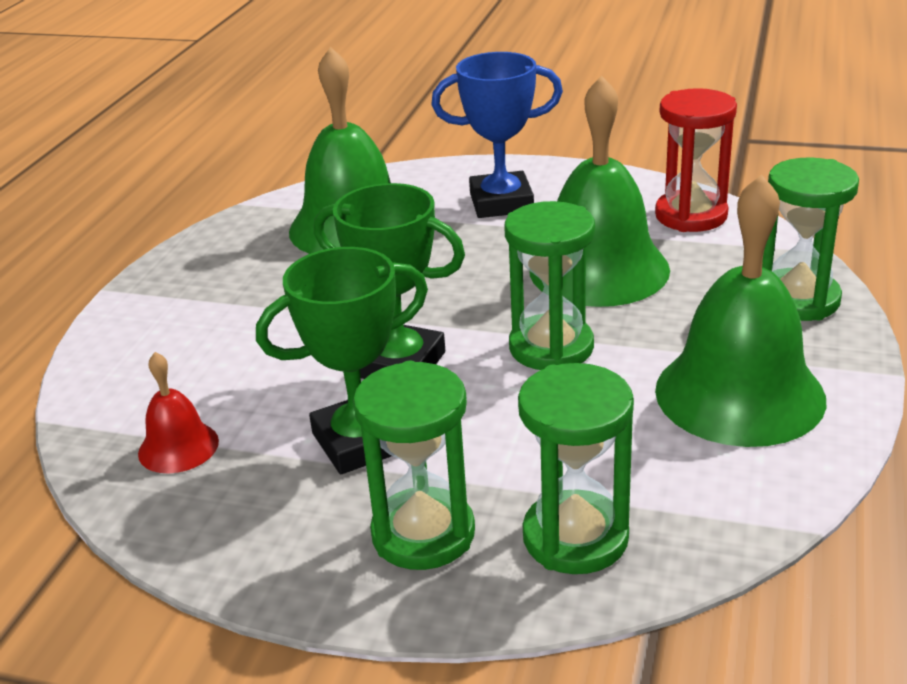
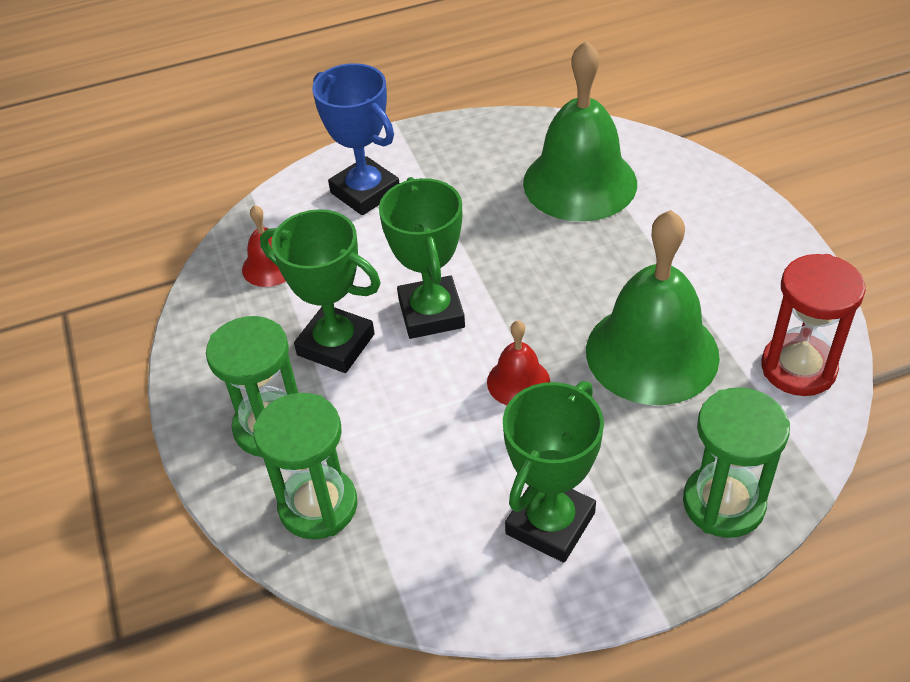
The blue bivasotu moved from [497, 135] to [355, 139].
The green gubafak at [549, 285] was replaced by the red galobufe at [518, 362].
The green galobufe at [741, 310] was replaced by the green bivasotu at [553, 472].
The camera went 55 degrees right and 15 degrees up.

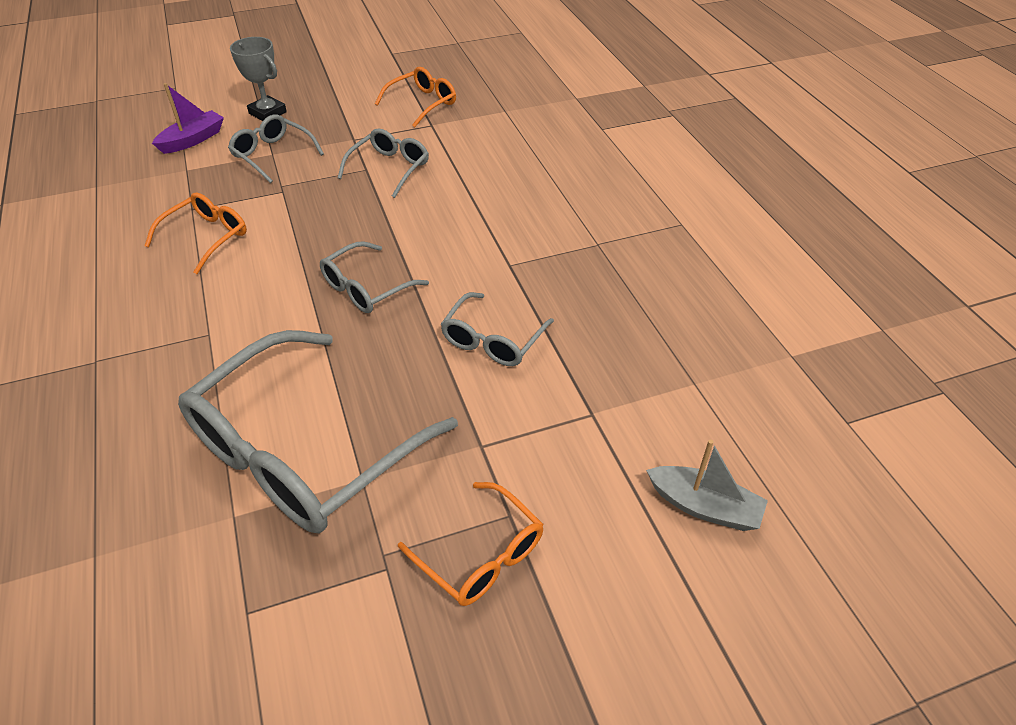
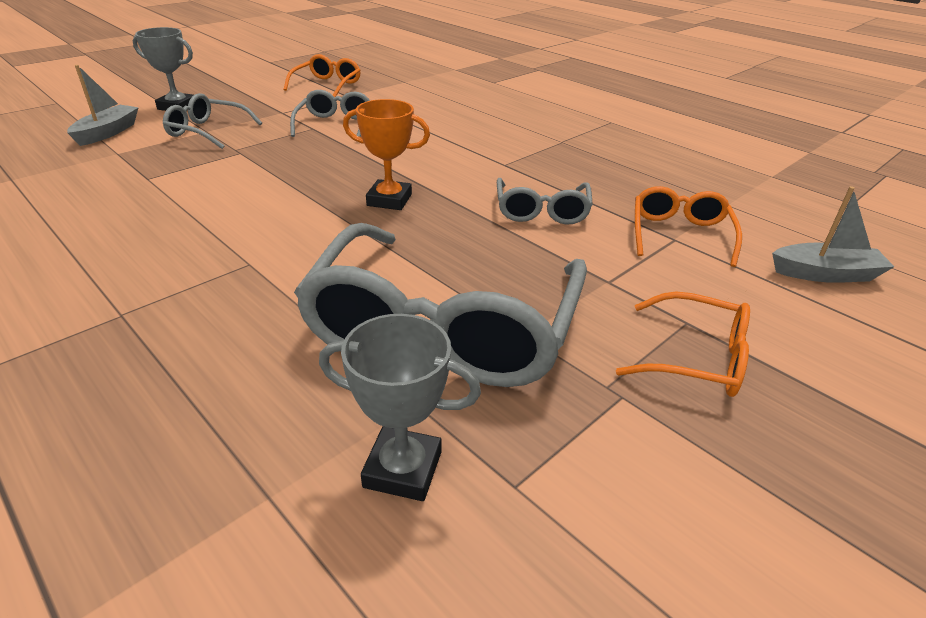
The grey bivasotu at [400, 407] appeared.
The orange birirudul moved from [195, 233] to [688, 226].
The grey birirudul at [374, 277] was replaced by the orange bivasotu at [386, 154].
The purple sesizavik at [188, 118] became the grey sesizavik at [103, 105].
The camera went 25 degrees left and 10 degrees down.

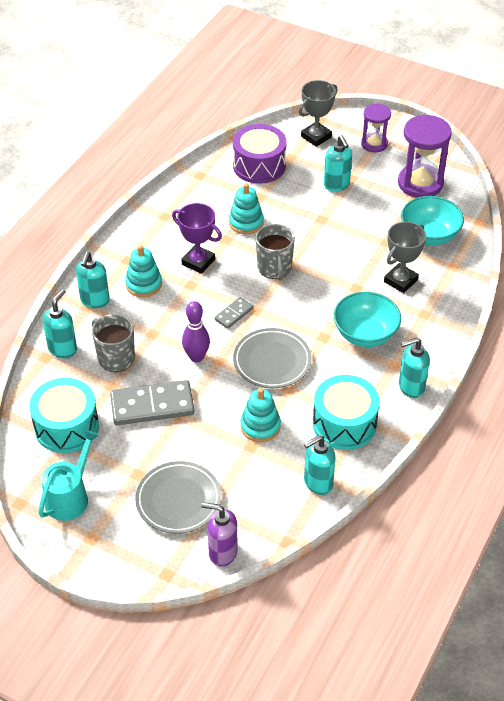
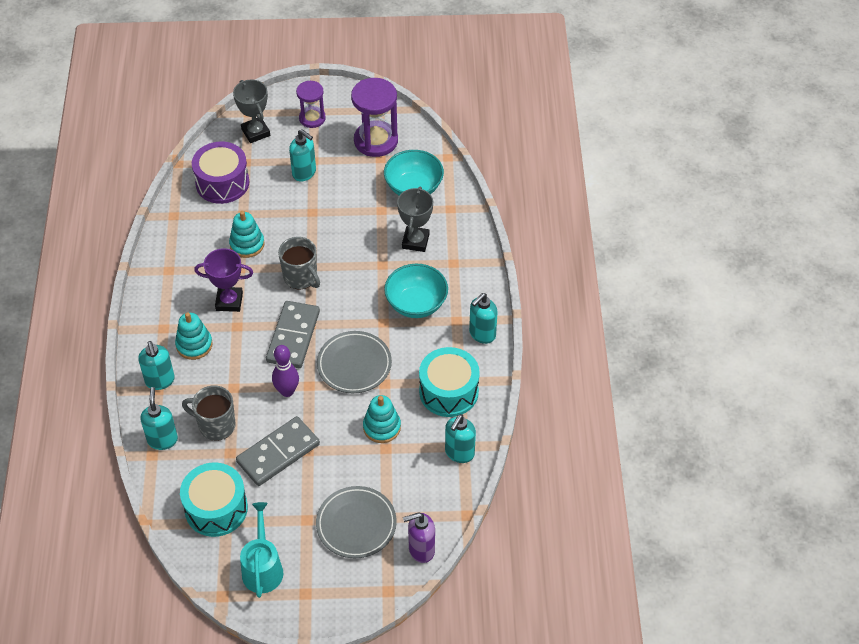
The grey bivasotu at [318, 113] turned 45 degrees counterclockwise.
The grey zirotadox at [233, 313] changed to 1.96 times the size.
The camera went 30 degrees left and 5 degrees up.

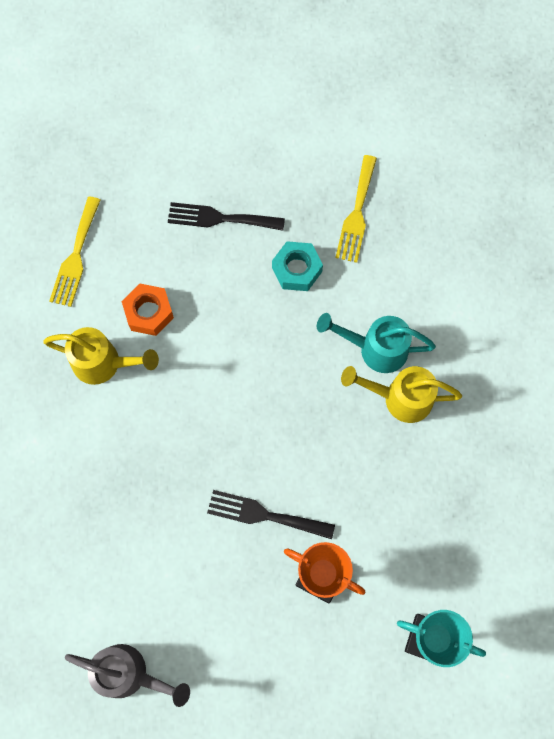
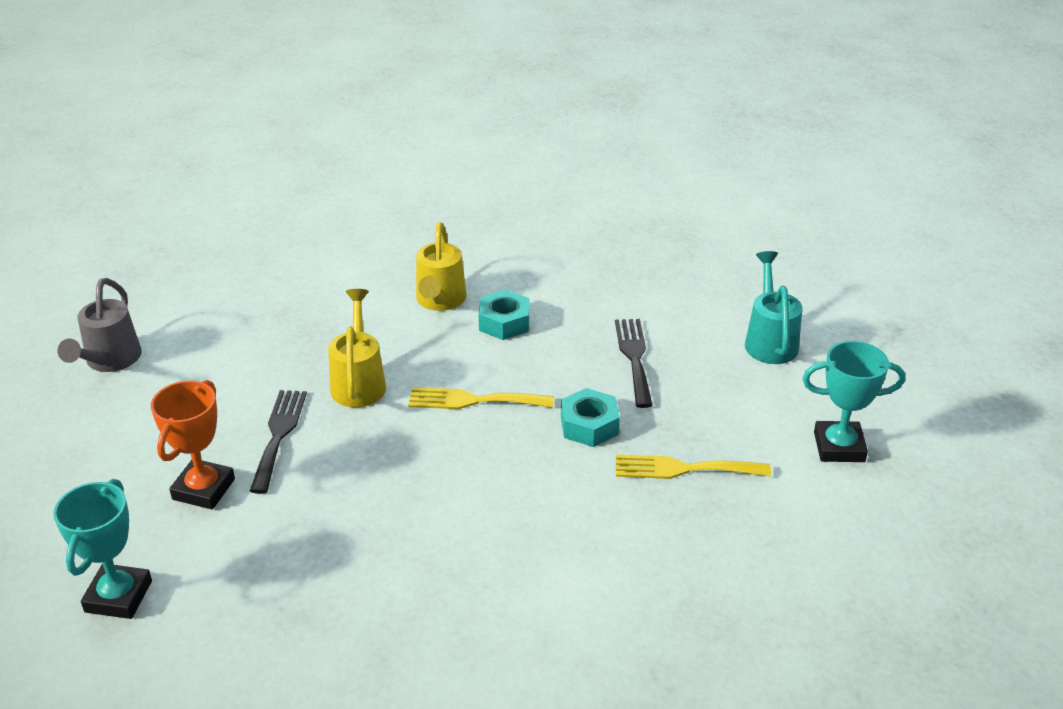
The turquoise bivasotu at [853, 401] appeared.
The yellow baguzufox moved from [75, 252] to [481, 398].
The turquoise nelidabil moved from [376, 343] to [773, 307].
The yellow nelidabil moved from [401, 394] to [357, 348].
The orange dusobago at [148, 309] became the turquoise dusobago at [504, 314].
The camera went 80 degrees right and 35 degrees down.

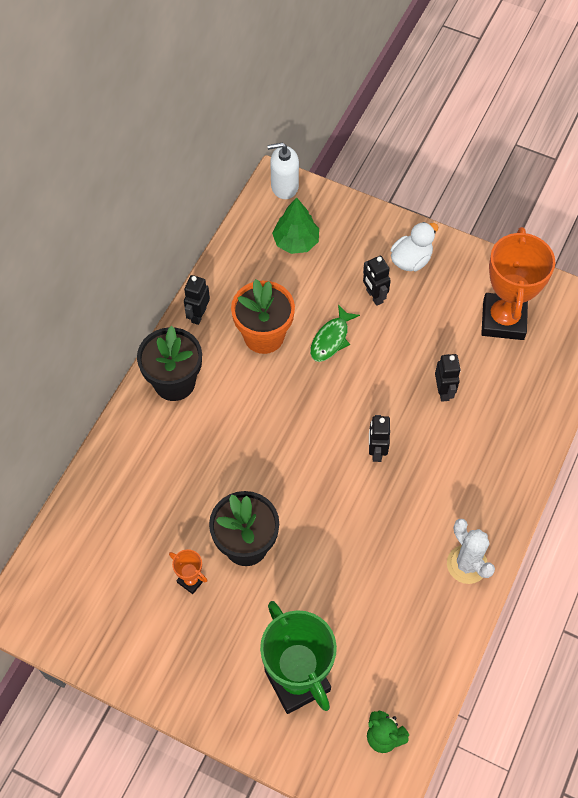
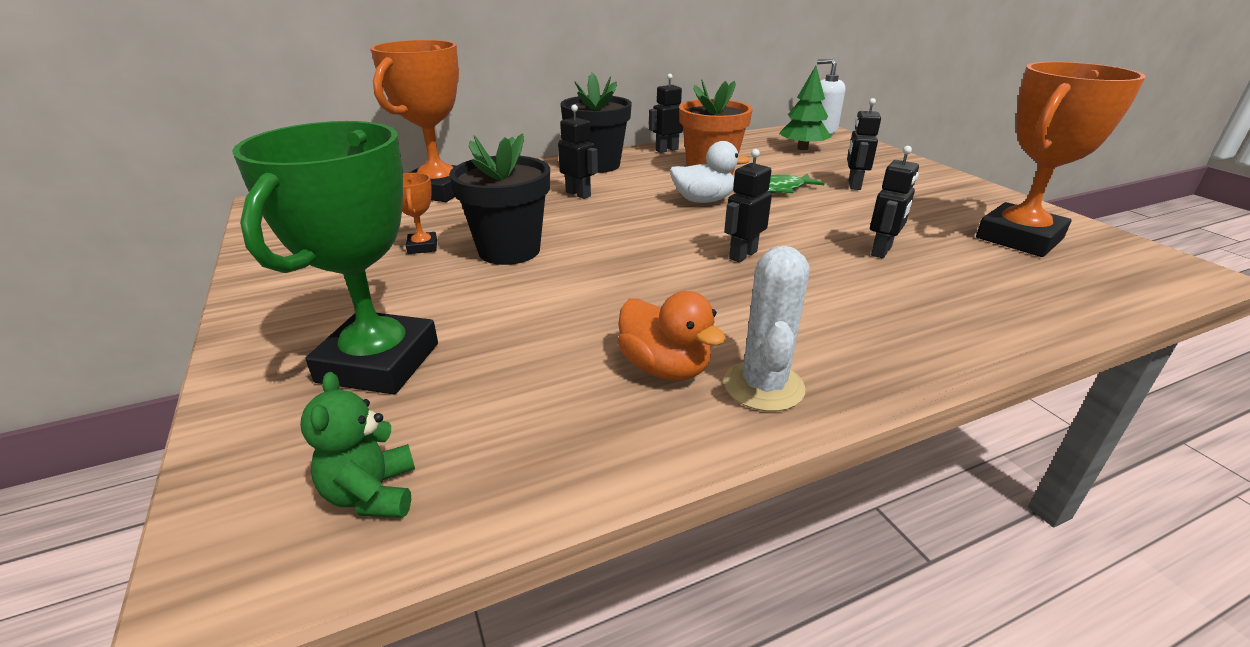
The orange bivasotu at [414, 121] appeared.
The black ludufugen at [578, 152] appeared.
The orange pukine at [671, 335] appeared.
The white pukine moved from [415, 246] to [710, 172].
The camera went 40 degrees right and 30 degrees down.

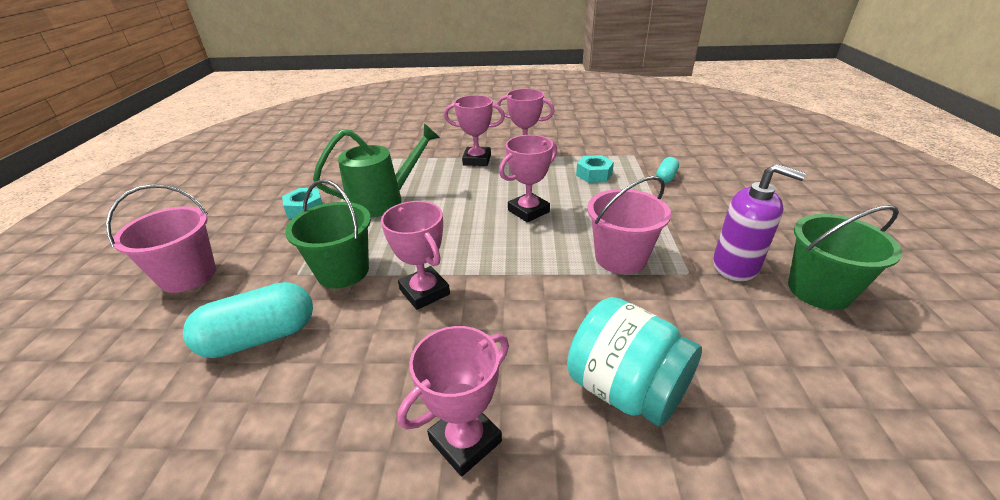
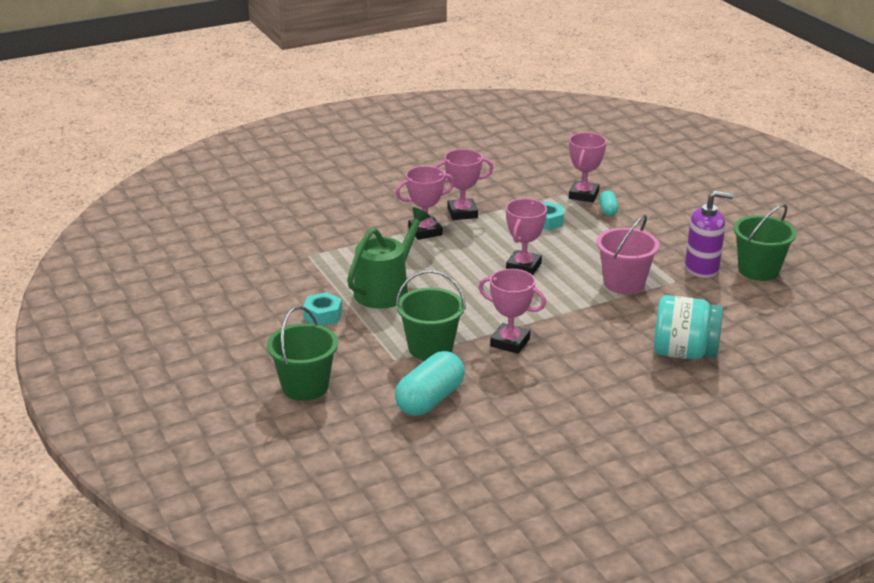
The pink bivasotu moved from [453, 401] to [588, 167].
The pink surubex at [161, 238] became the green surubex at [302, 353].
The camera went 30 degrees left and 5 degrees down.

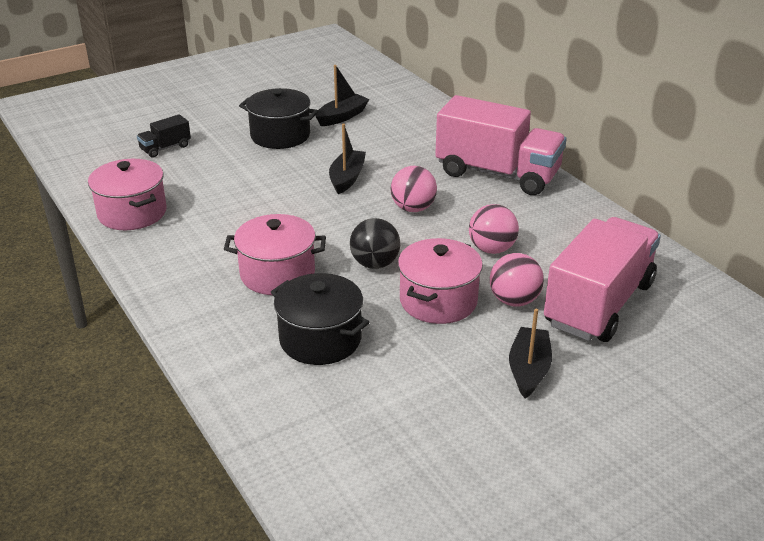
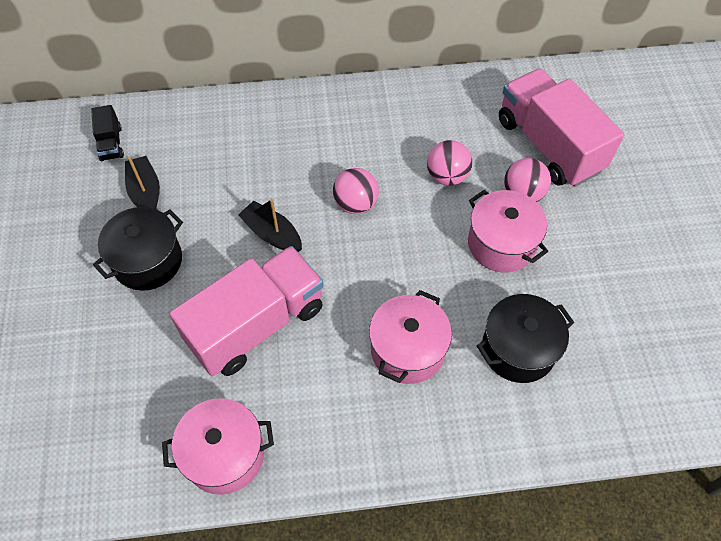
The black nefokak at [375, 243] disappeared.
The black sesizavik at [530, 353] disappeared.
The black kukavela moved from [164, 136] to [107, 133].
The pink kukavela moved from [500, 145] to [247, 311].
The camera went 65 degrees left and 25 degrees up.

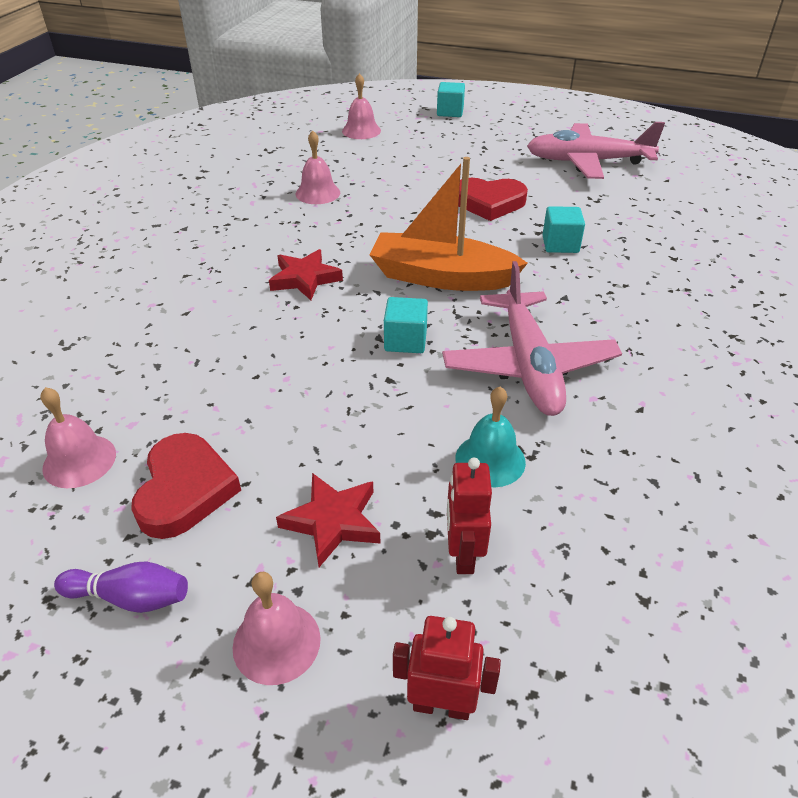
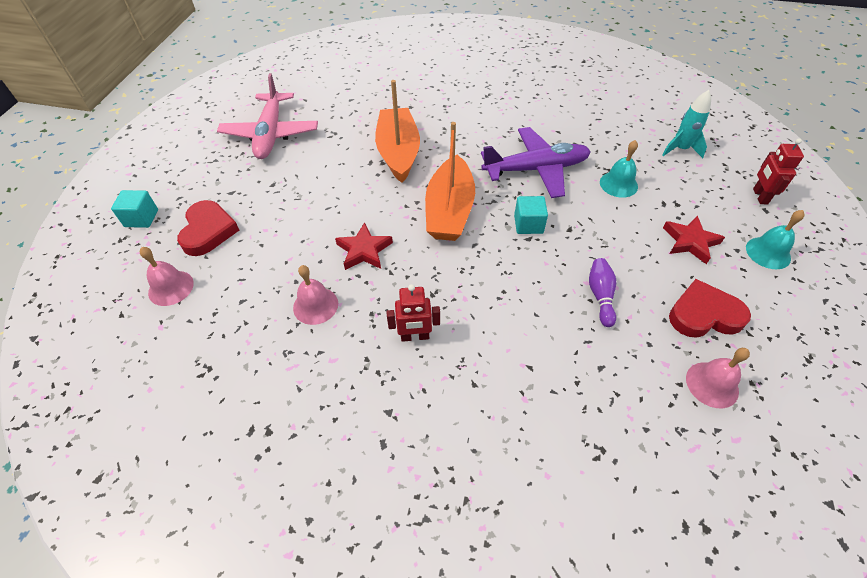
The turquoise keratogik at [686, 124] appeared.
The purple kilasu moved from [121, 587] to [602, 292].
The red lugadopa moved from [306, 274] to [364, 246].
The red ludufugen moved from [469, 516] to [413, 313].
The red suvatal moved from [493, 199] to [208, 228].
The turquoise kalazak at [563, 229] was replaced by the orange sesizavik at [397, 131].
The pink galobufe at [277, 628] became the turquoise galobufe at [775, 239].
The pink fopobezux at [532, 338] became the purple fopobezux at [536, 162].
The camera went 95 degrees left and 10 degrees up.

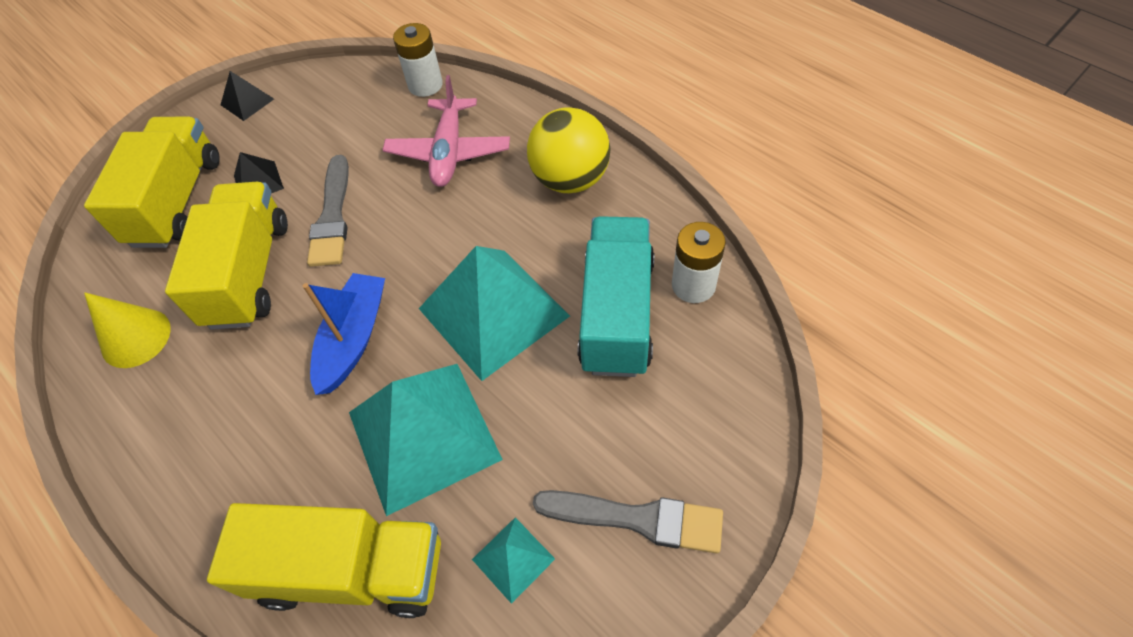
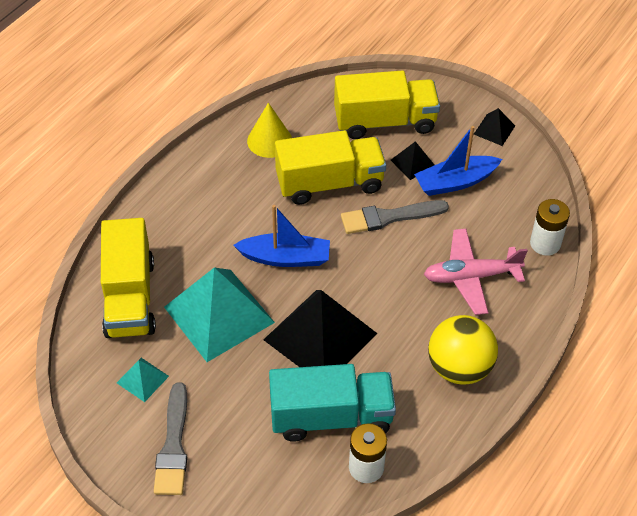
The blue sesizavik at [458, 161] appeared.
The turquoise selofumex at [494, 313] became the black selofumex at [320, 328].
The camera went 75 degrees right and 5 degrees down.

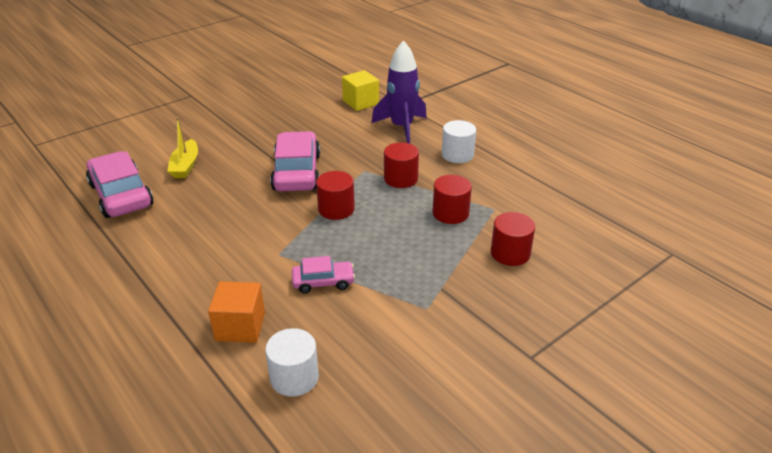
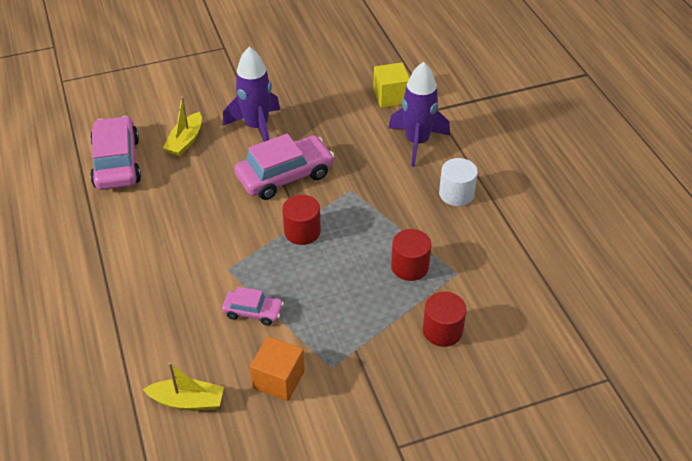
The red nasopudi at [401, 165] disappeared.
The purple keratogik at [251, 94] appeared.
The orange kalazak moved from [236, 312] to [277, 368].
The white nasopudi at [292, 362] was replaced by the yellow sesizavik at [183, 386].
The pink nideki at [295, 161] turned 45 degrees clockwise.
The camera went 20 degrees right and 10 degrees up.

